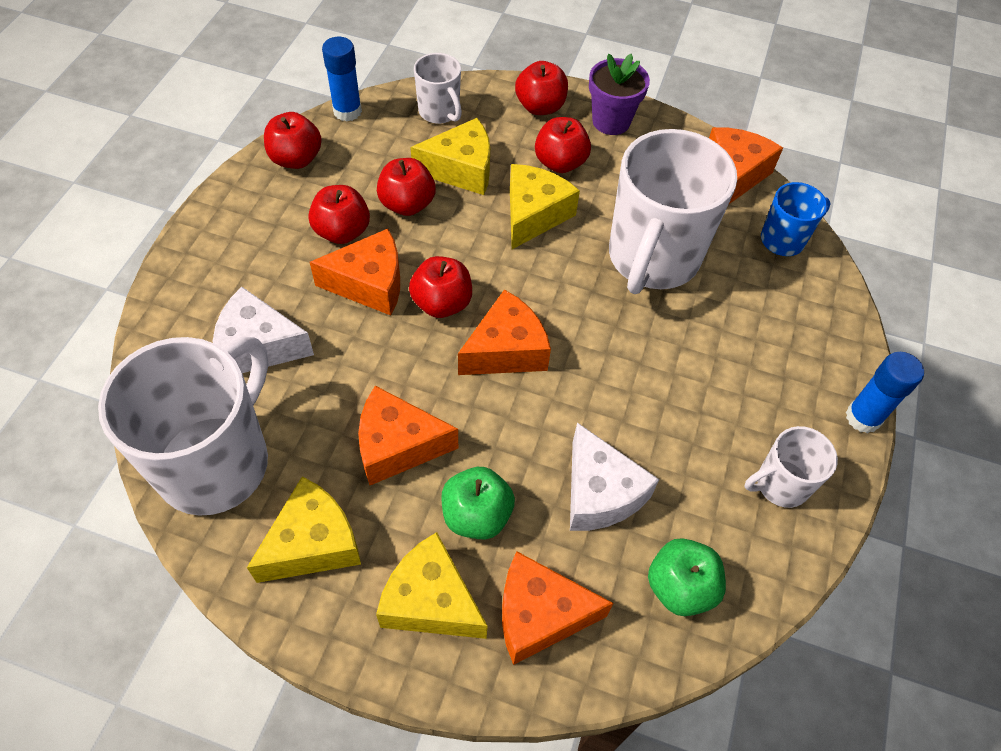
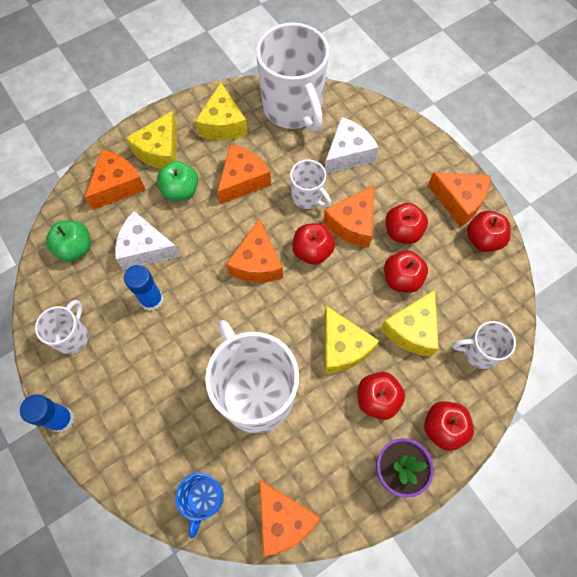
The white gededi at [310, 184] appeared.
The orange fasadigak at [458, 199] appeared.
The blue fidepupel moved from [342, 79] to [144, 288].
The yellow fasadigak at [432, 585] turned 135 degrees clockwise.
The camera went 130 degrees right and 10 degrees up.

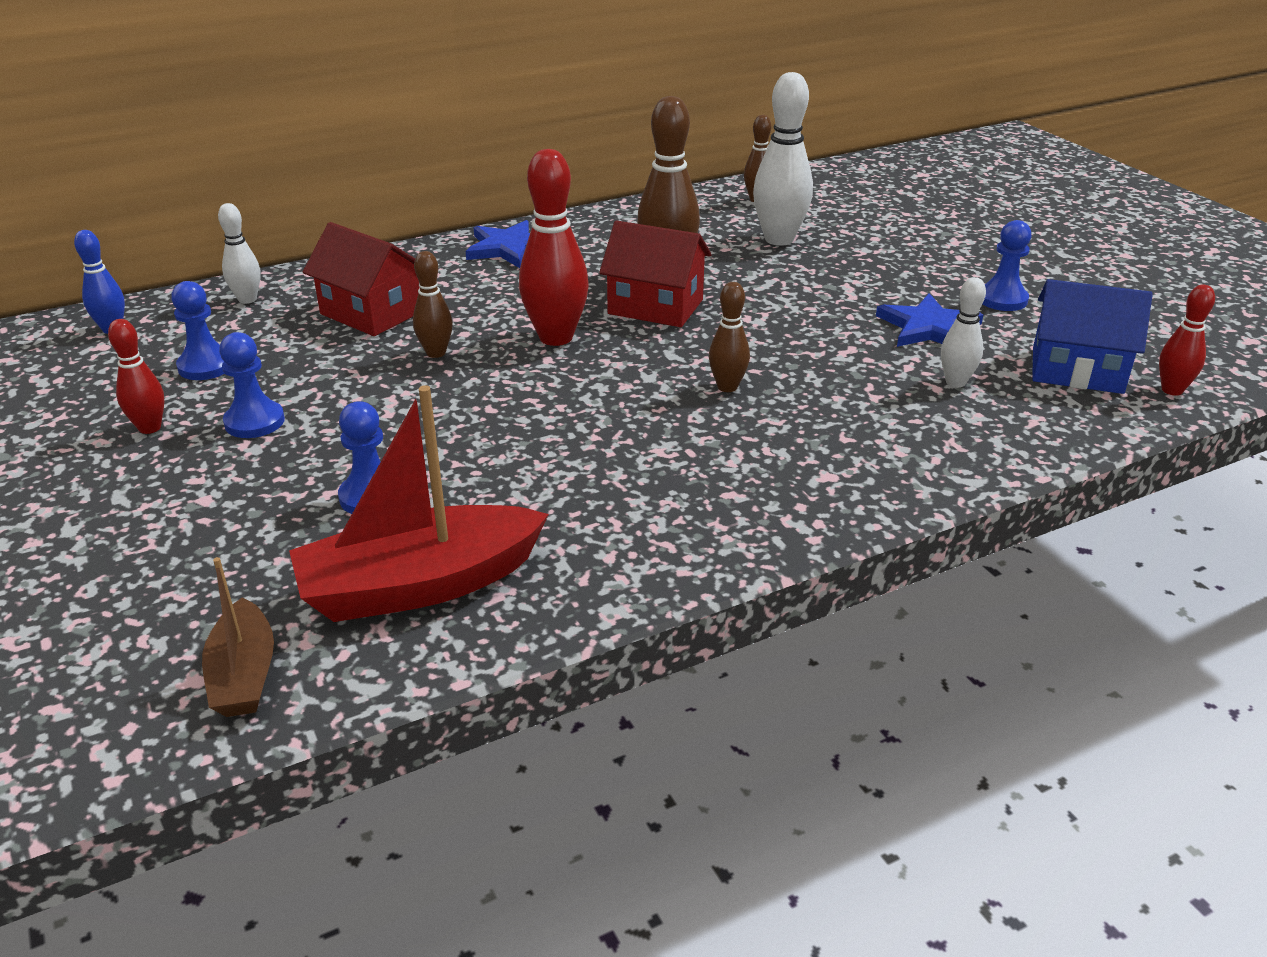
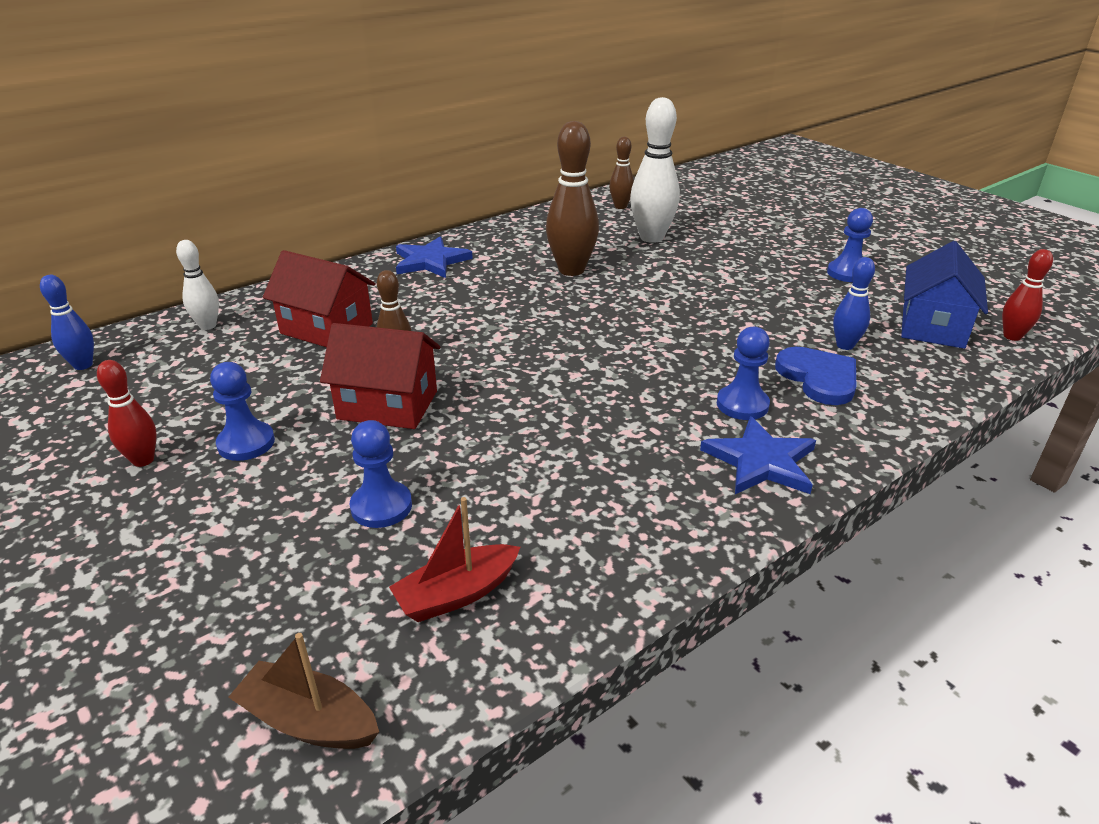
The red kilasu at [554, 247] disappeared.
The brown kilasu at [729, 337] disappeared.
The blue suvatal at [815, 376] appeared.
The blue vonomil moved from [197, 330] to [743, 373].
The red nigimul moved from [655, 273] to [380, 376].
The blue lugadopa moved from [929, 320] to [758, 455].
The white kilasu at [963, 332] became the blue kilasu at [854, 303].
The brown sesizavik at [238, 637] turned 135 degrees clockwise.
The blue nigimul at [1092, 336] turned 75 degrees counterclockwise.
The red sesizavik at [419, 503] changed to 0.55 times the size.
The camera went 10 degrees left and 0 degrees up.

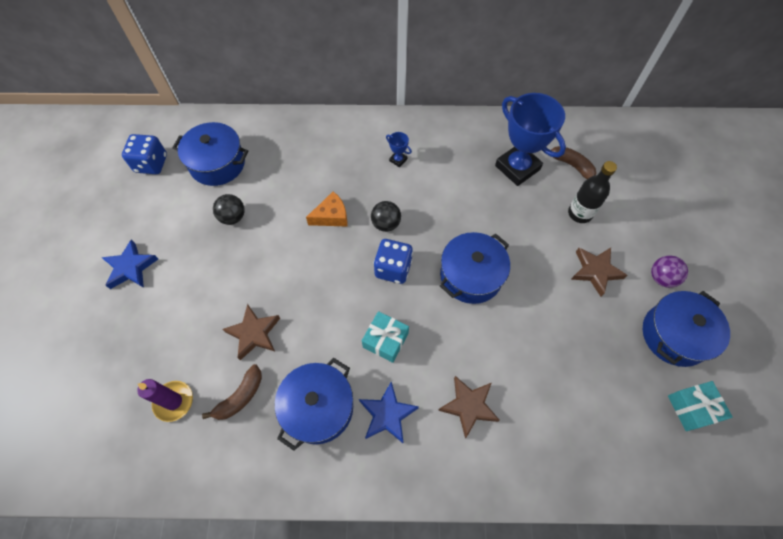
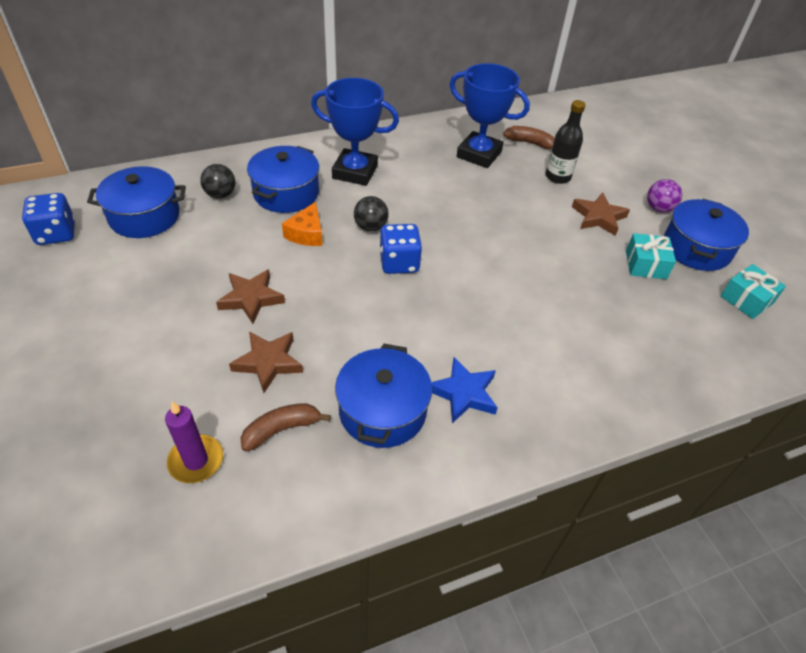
The blue lugadopa at [129, 264] disappeared.
The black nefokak moved from [229, 209] to [217, 181].
The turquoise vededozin moved from [385, 337] to [651, 256].
The brown lugadopa moved from [469, 407] to [250, 296].
The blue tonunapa moved from [475, 268] to [283, 179].
The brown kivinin at [232, 392] turned 135 degrees counterclockwise.
The orange fasadigak at [327, 209] turned 150 degrees clockwise.
The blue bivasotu at [399, 149] changed to 2.46 times the size.
The camera went 25 degrees left and 15 degrees down.

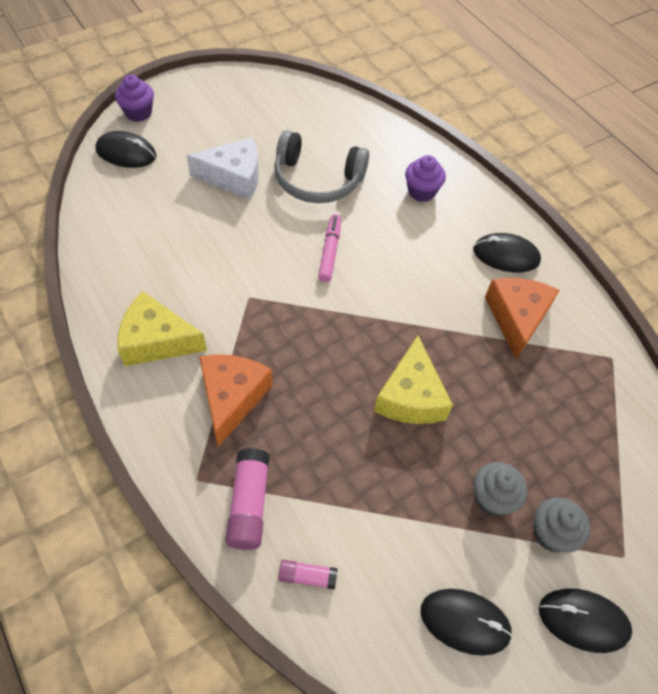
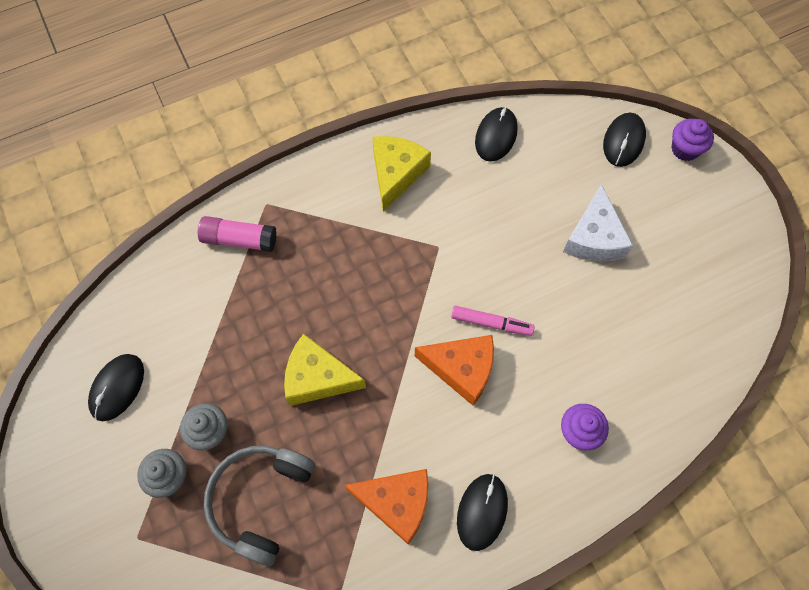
The pink fidepupel at [308, 575] disappeared.
The orange fasadigak moved from [236, 400] to [454, 370].
The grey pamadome moved from [321, 166] to [259, 506].
The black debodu moved from [585, 620] to [496, 134].
The camera went 100 degrees right and 10 degrees up.

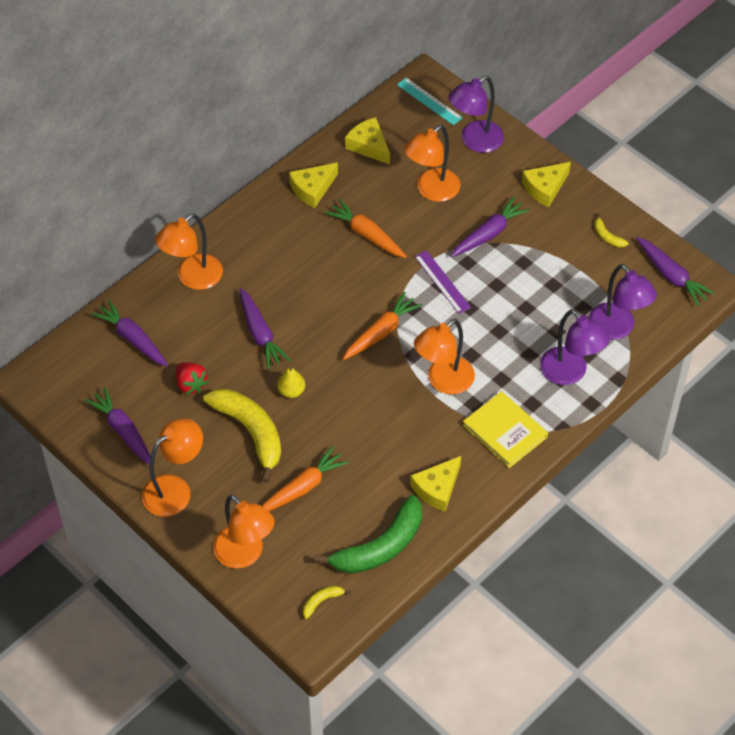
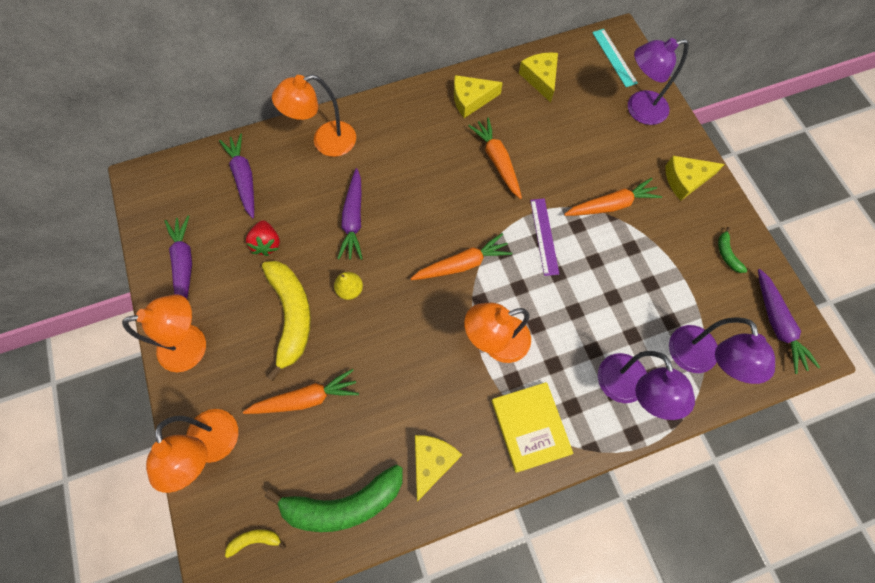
The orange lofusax at [432, 163] disappeared.
The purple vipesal at [490, 227] became the orange vipesal at [613, 197].
The yellow kivinin at [611, 230] became the green kivinin at [732, 250].
The yellow fasadigak at [435, 484] turned 135 degrees clockwise.
The camera went 25 degrees right and 15 degrees up.

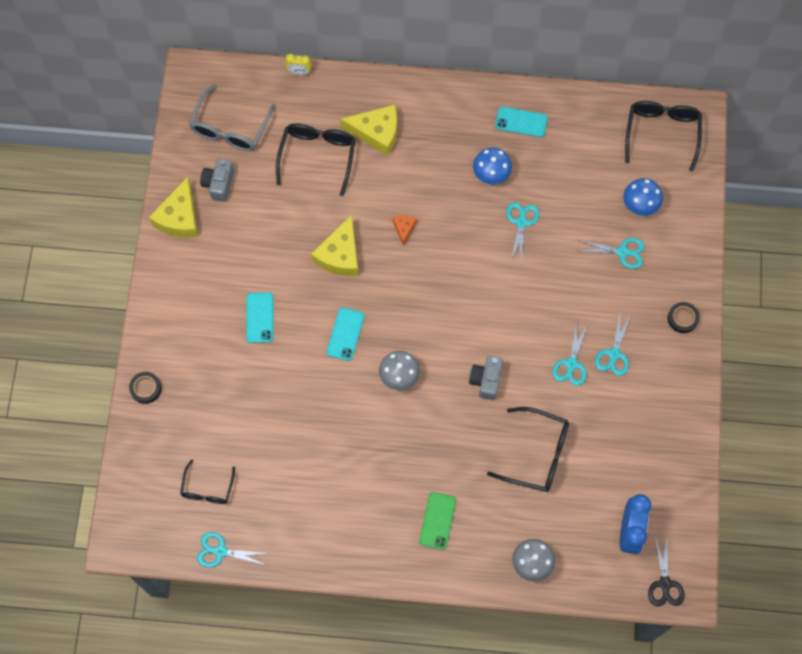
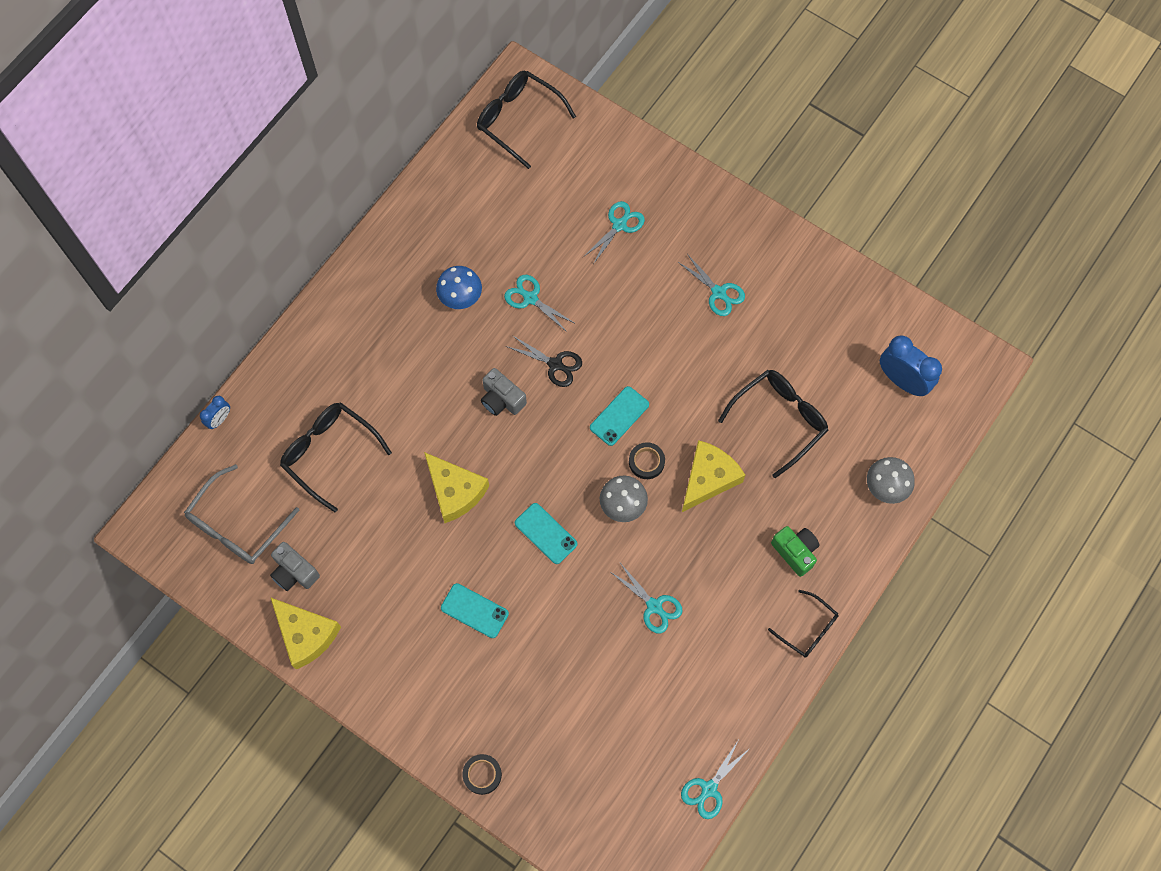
The orange fasadigak at [404, 231] disappeared.
The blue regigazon at [643, 197] disappeared.
The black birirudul moved from [207, 481] to [803, 624].
The yellow fasadigak moved from [368, 130] to [713, 476].
The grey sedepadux moved from [486, 378] to [504, 392].
The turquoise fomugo moved from [521, 121] to [619, 416].
The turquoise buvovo moved from [569, 354] to [647, 598].
The black buvovo moved from [666, 571] to [544, 361].
The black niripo moved from [684, 317] to [647, 460].
The green fomugo at [437, 521] was replaced by the green sedepadux at [795, 551].
The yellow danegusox at [298, 64] became the blue danegusox at [215, 412].
The grey birirudul at [232, 118] turned 75 degrees clockwise.
The camera went 60 degrees left and 0 degrees up.

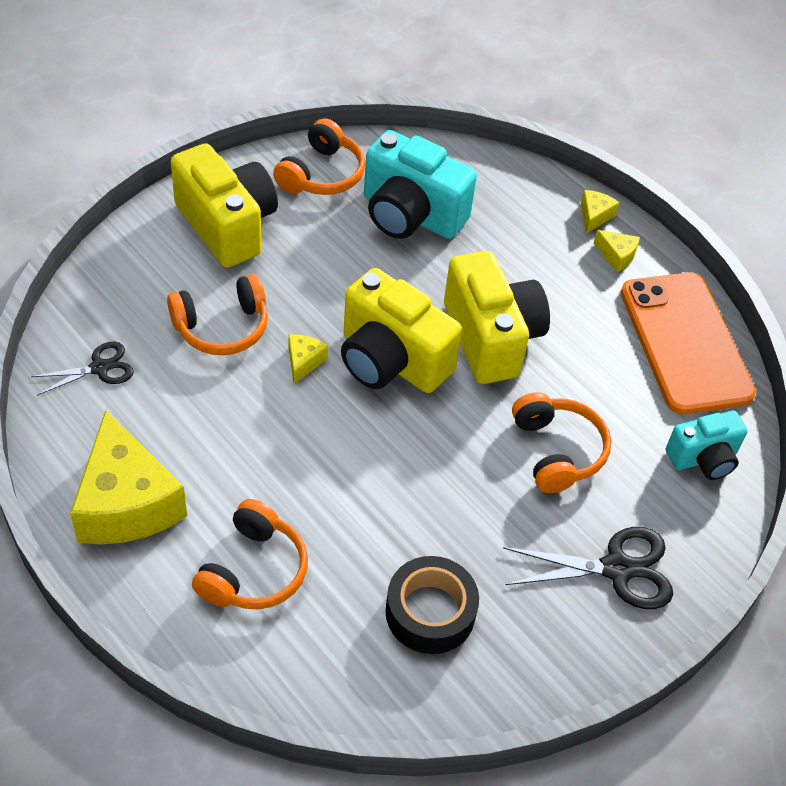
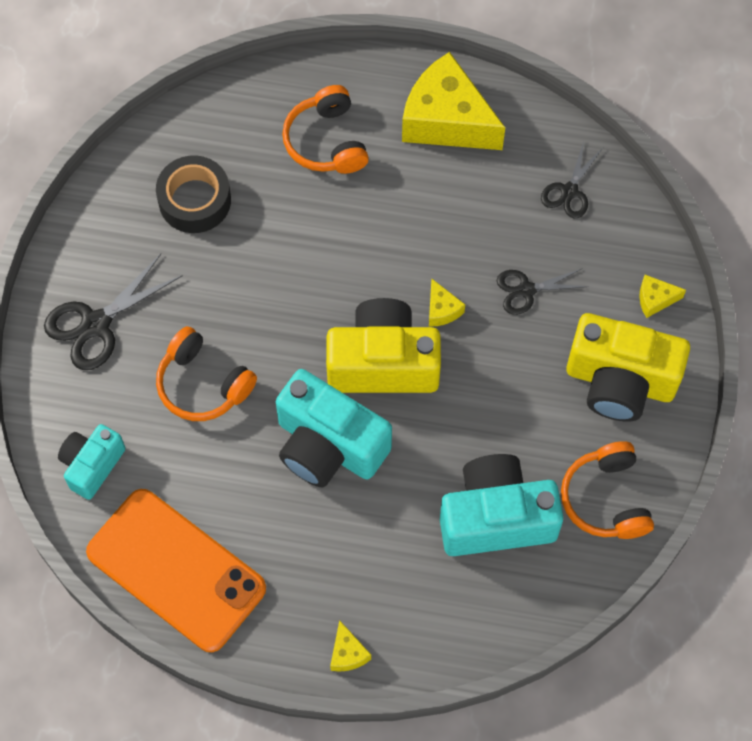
The yellow fasadigak moved from [617, 251] to [662, 296].
The orange pamadome at [217, 314] was replaced by the black buvovo at [542, 291].
The yellow sedepadux at [497, 317] became the turquoise sedepadux at [334, 428].
The camera went 145 degrees right and 15 degrees up.

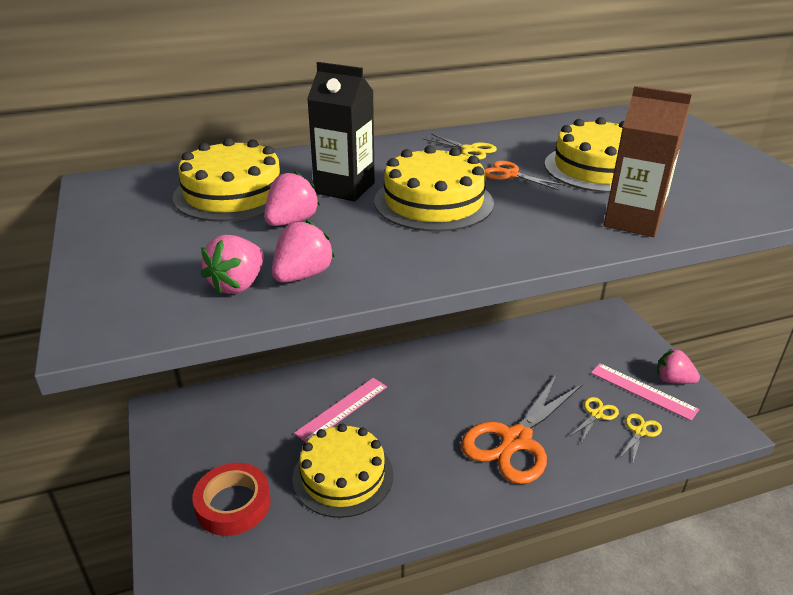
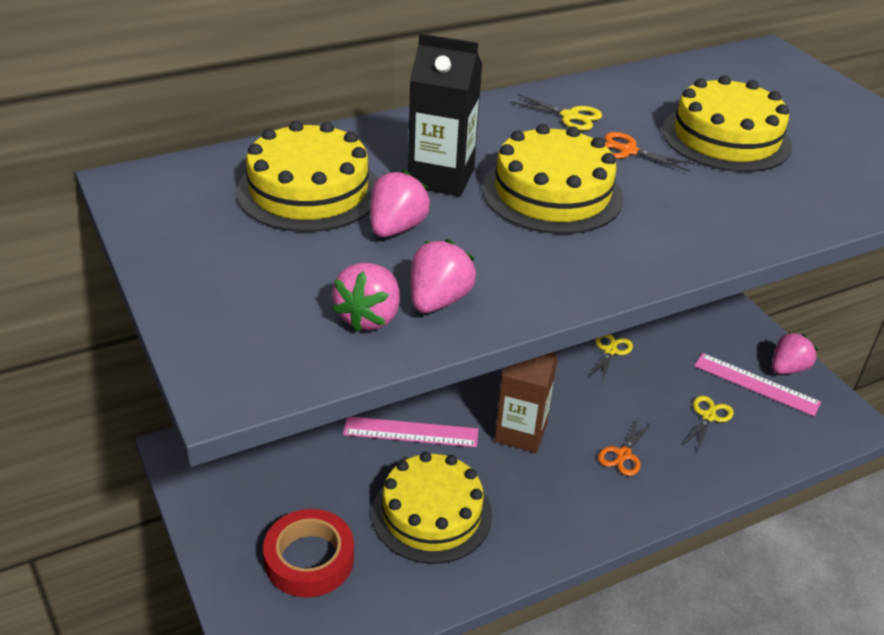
The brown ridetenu moved from [648, 161] to [526, 402].
The yellow buvovo moved from [641, 437] to [611, 358].
The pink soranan at [340, 410] turned 60 degrees clockwise.
The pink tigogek at [678, 366] turned 120 degrees clockwise.
The orange buvovo at [522, 429] changed to 0.42 times the size.
The camera went 10 degrees left and 5 degrees up.

